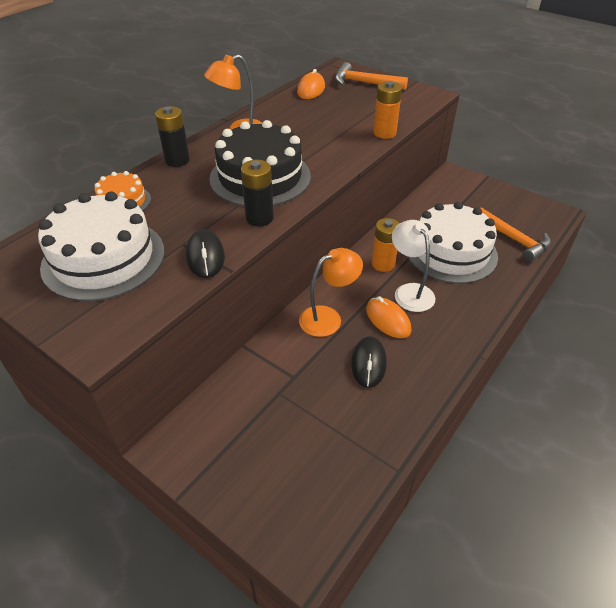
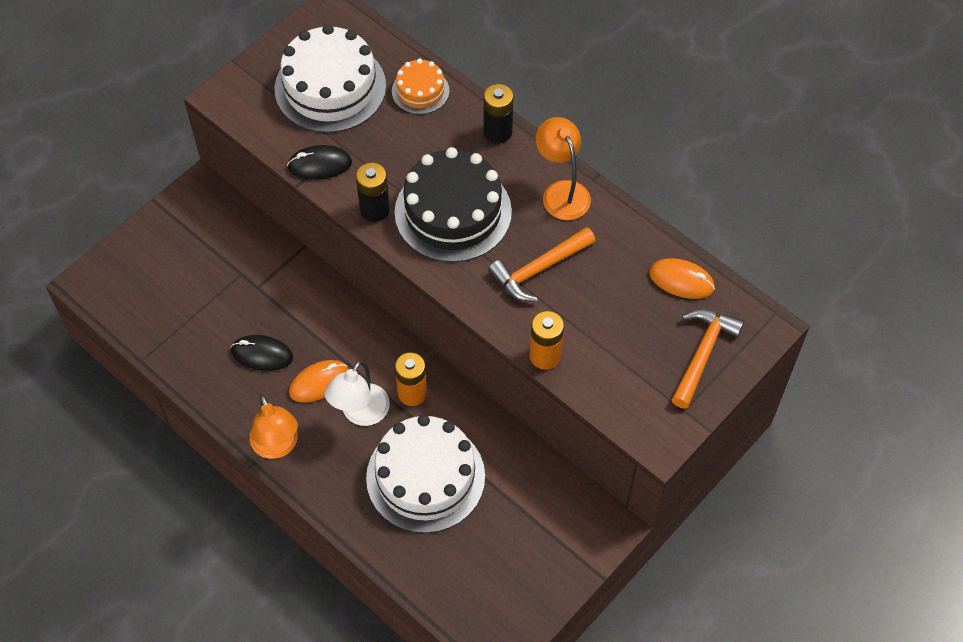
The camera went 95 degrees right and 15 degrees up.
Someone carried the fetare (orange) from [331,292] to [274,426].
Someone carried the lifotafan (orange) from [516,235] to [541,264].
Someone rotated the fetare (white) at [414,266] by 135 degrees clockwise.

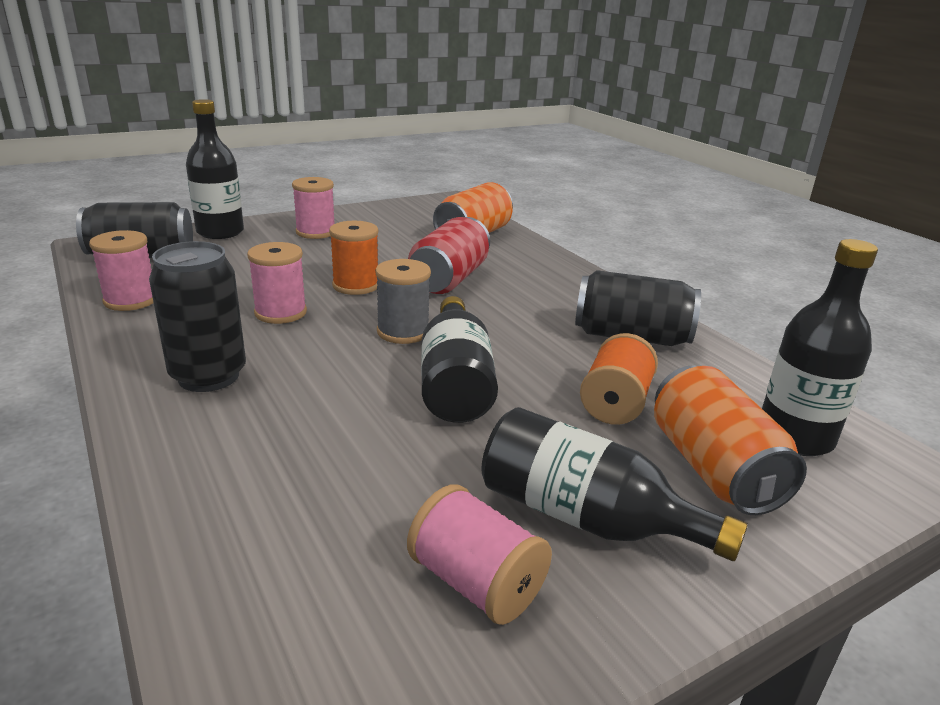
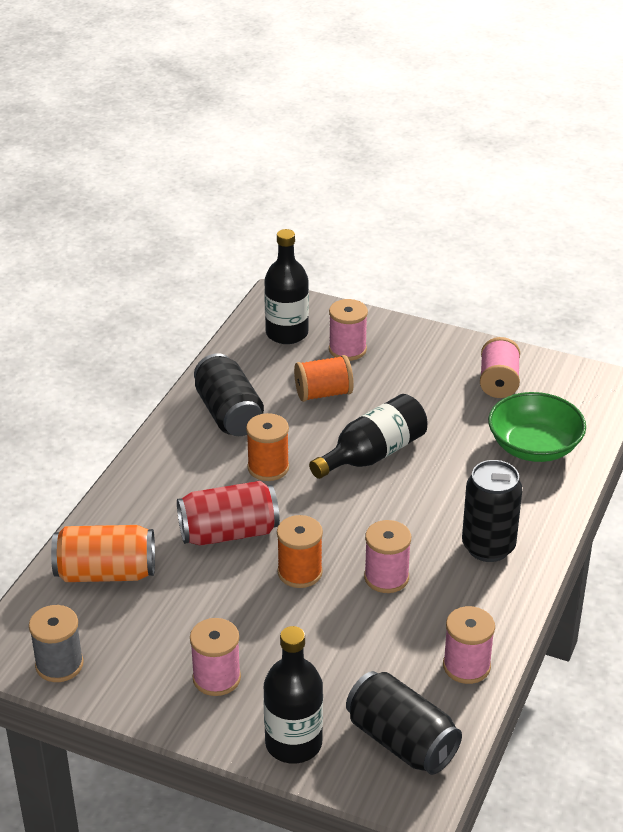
The camera went 125 degrees left and 10 degrees up.
Someone took away the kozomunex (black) at [614,484].
Someone put down the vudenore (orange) at [267,447].
Someone put down the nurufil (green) at [537,427].
Someone carried the vudenore (grey) from [403,301] to [56,643].
Someone swapped the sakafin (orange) at [730,440] for the vudenore (pink) at [348,330].

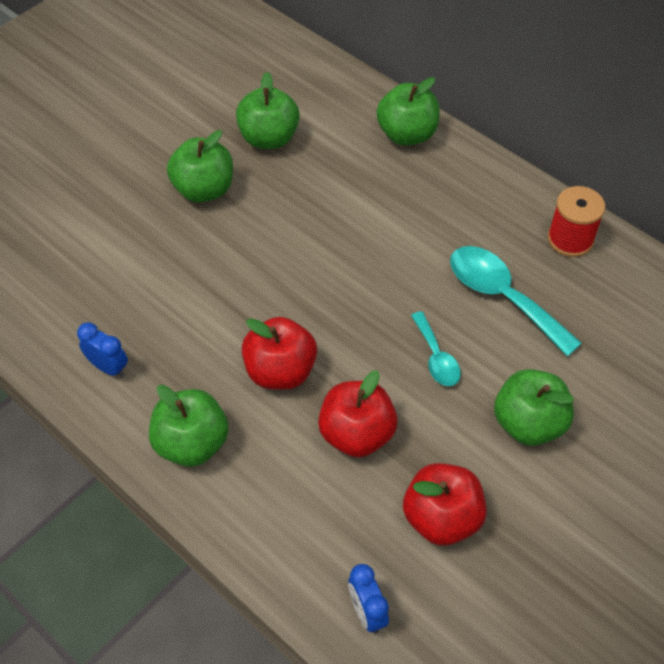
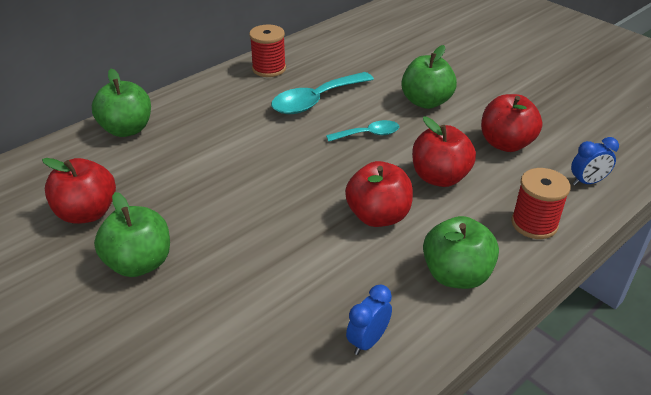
The camera went 85 degrees left and 15 degrees down.
Someone put down the vudenore (red) at [541,203].
Someone repainted the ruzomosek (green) at [268,110], which became the ruzomosek (red) at [79,191].

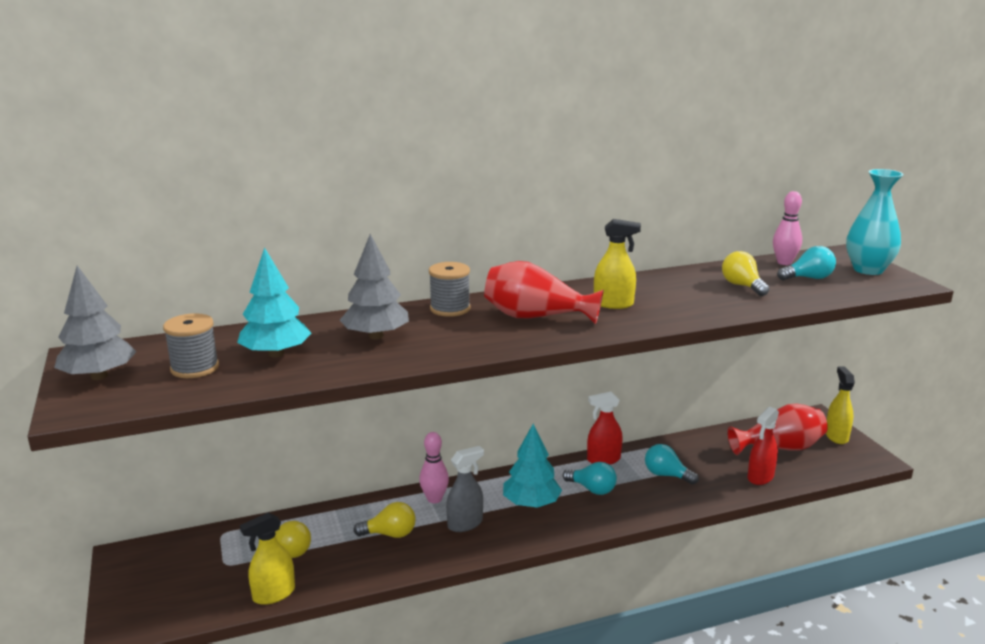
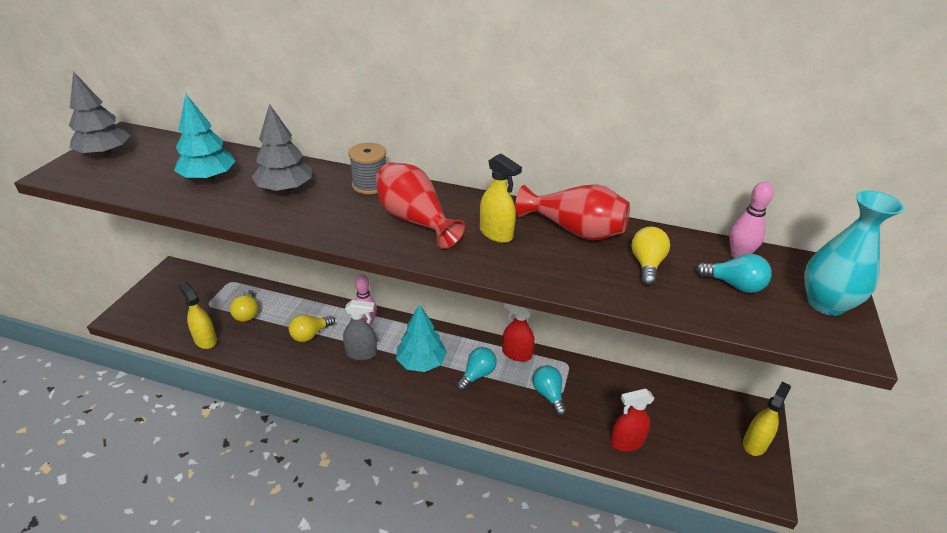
The camera went 35 degrees right and 15 degrees up.
Someone took away the vudenore (grey) at [191,345].
Someone carried the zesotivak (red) from [777,429] to [572,212].
Someone rotated the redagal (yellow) at [267,558] by 45 degrees clockwise.
Someone rotated the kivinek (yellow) at [384,520] by 105 degrees clockwise.
Someone rotated the kivinek (turquoise) at [590,478] by 120 degrees counterclockwise.

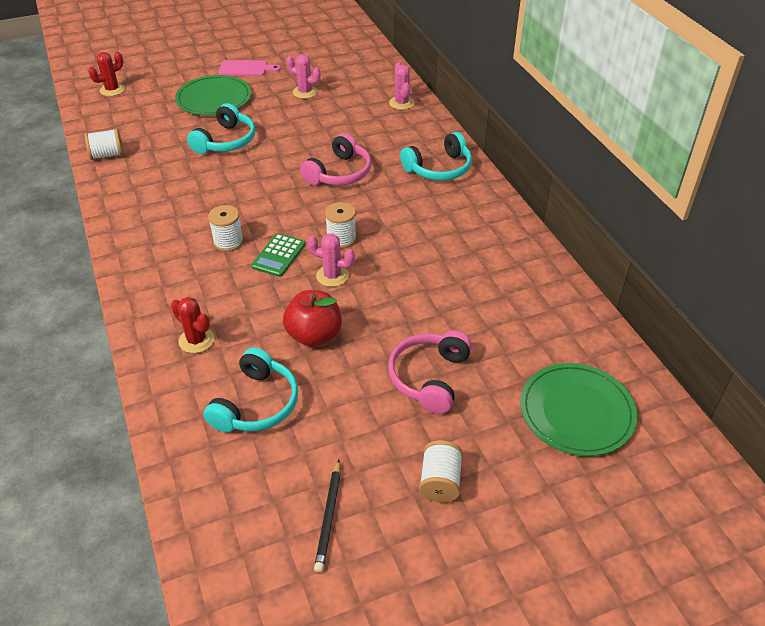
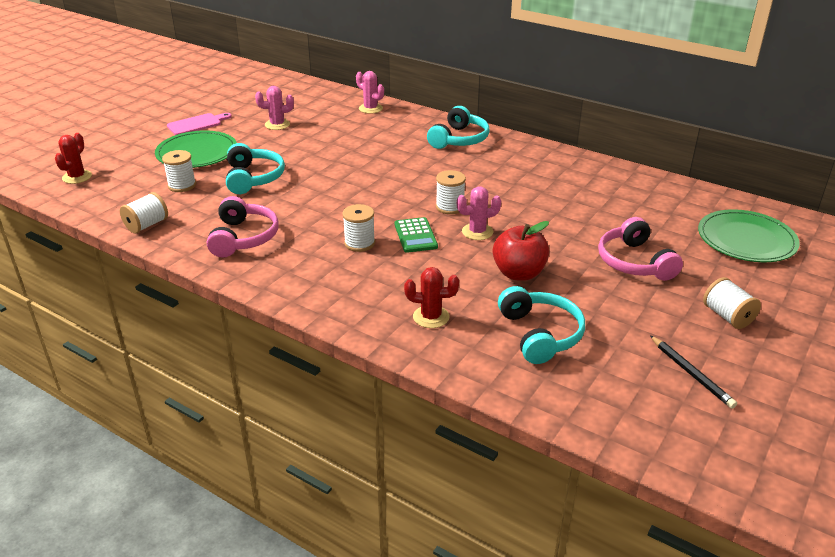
The camera went 35 degrees left and 10 degrees down.
Someone put down the vudenore (white) at [179,171].
Someone carried the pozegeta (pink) from [335,159] to [242,226].

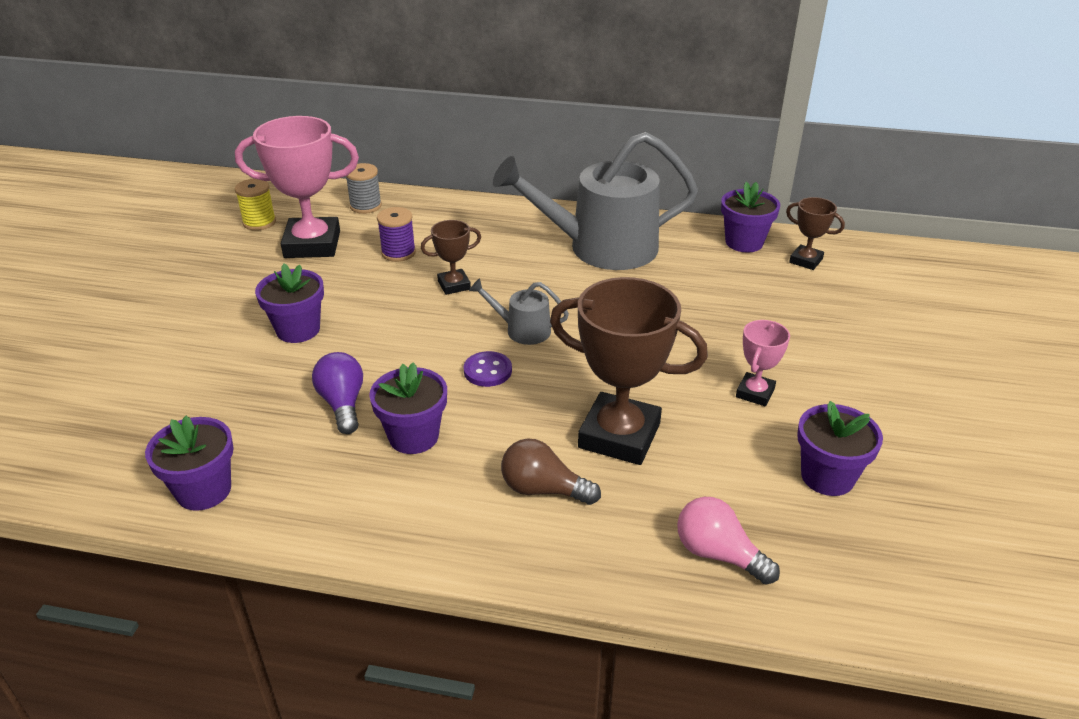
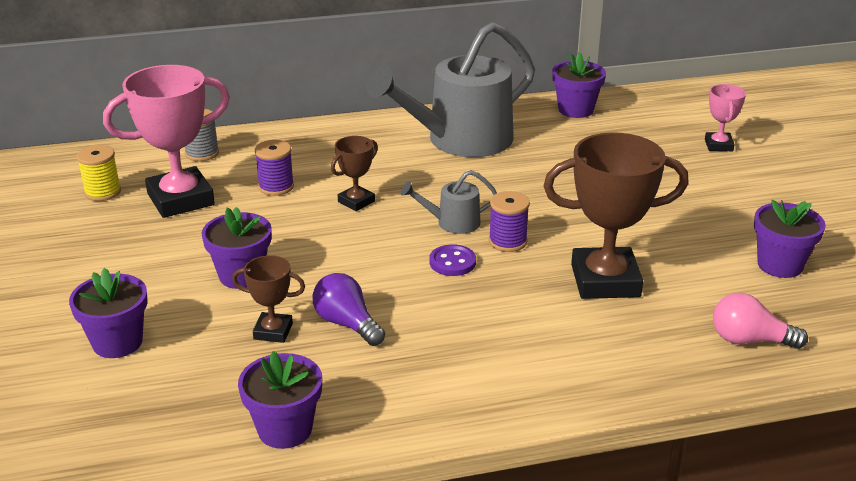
The camera went 25 degrees left and 5 degrees down.
Someone took away the kivinek (brown) at [551,471].
Someone put down the vudenore (purple) at [509,221].
Someone carried the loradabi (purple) from [408,408] to [108,313].
Someone carried the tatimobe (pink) from [763,363] to [725,117].
Someone carried the tatimobe (brown) from [815,233] to [268,299].

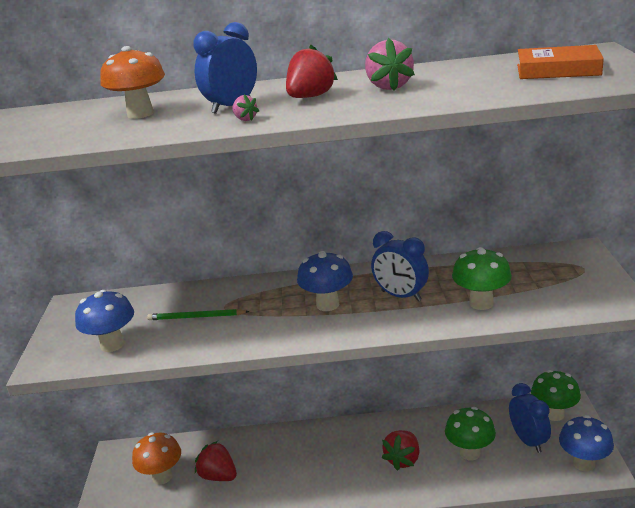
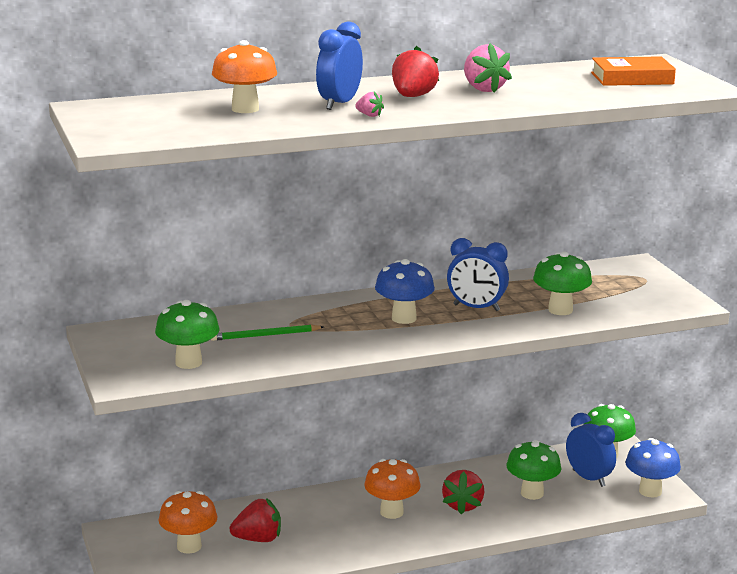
The camera went 20 degrees left and 5 degrees down.
Someone put down the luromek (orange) at [392,489].
Someone repainted the luromek (blue) at [104,321], which became the luromek (green) at [187,334].
Someone rotated the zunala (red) at [216,461] by 150 degrees clockwise.

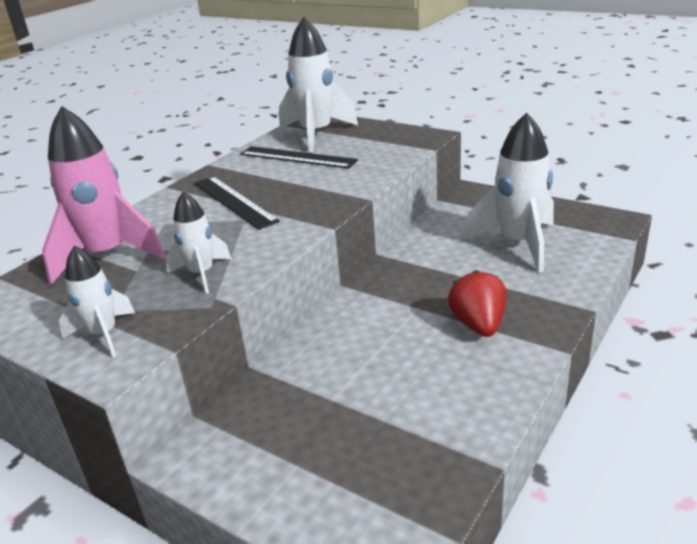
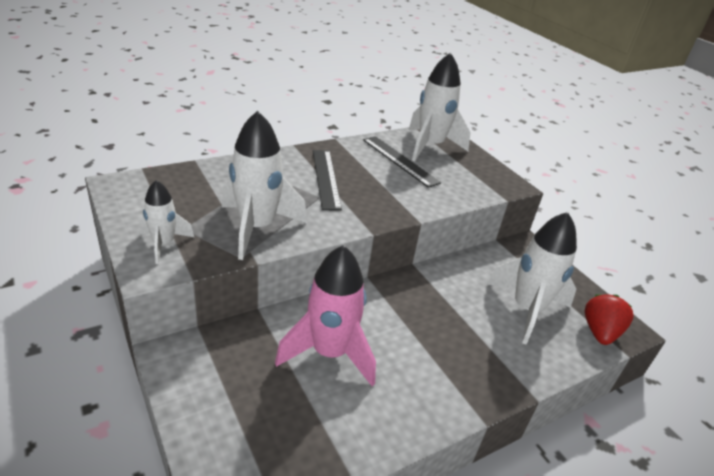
The camera went 20 degrees right and 5 degrees up.
Someone carried the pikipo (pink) from [104,195] to [325,315].
Someone carried the zunala (red) from [477,303] to [609,319].
Someone scaled the pikipo (white) at [198,242] by 1.79.

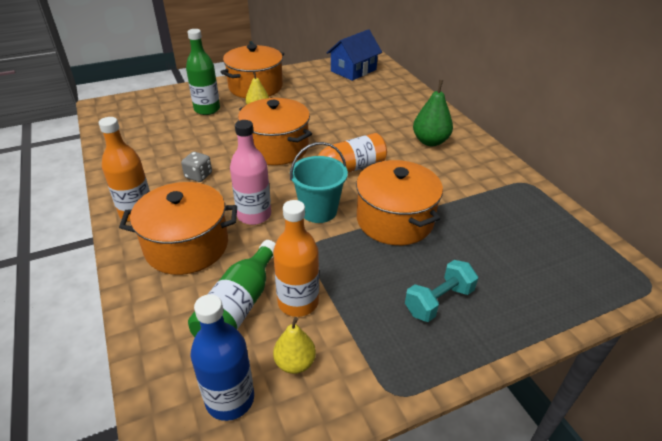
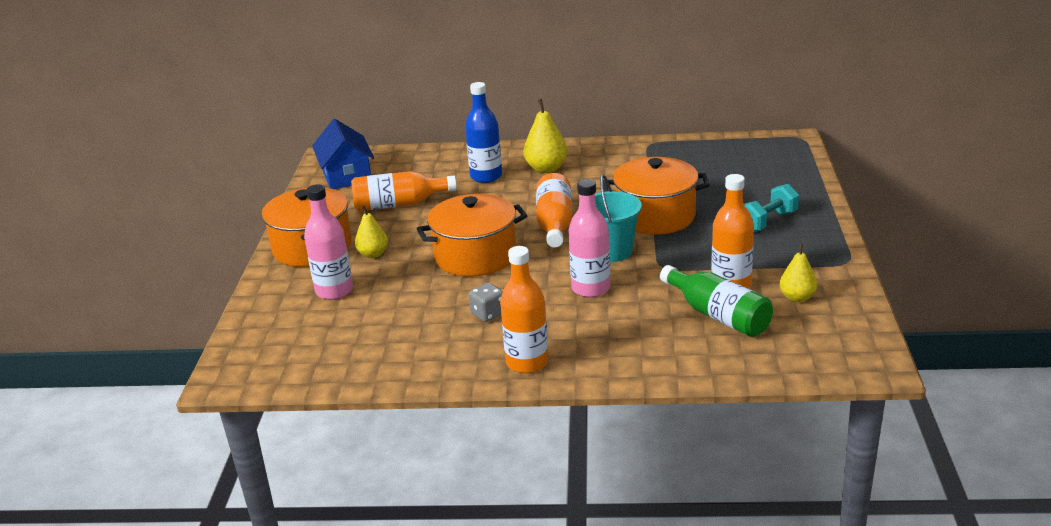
The camera went 60 degrees left and 10 degrees down.
Someone took away the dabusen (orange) at [178,228].
Someone put down the kozomunex (orange) at [404,191].
Someone carried the kozomunex (blue) from [222,357] to [483,132].
Someone repainted the kozomunex (green) at [203,72], which became the kozomunex (pink) at [328,242].
Someone repainted the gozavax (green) at [433,113], which became the gozavax (yellow) at [545,136].
Someone rotated the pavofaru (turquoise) at [441,291] by 60 degrees clockwise.

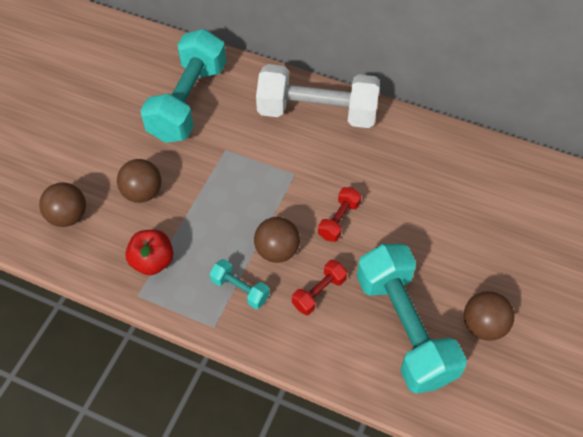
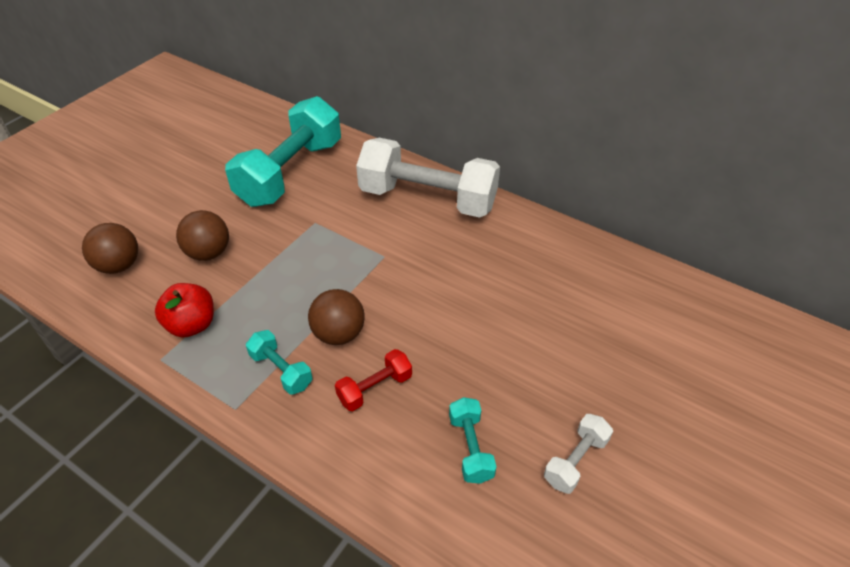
The camera went 10 degrees right and 10 degrees down.
Someone took away the pavofaru (red) at [339,214].
Someone swapped the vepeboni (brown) at [489,316] for the pavofaru (white) at [578,454].
Someone scaled the pavofaru (turquoise) at [412,319] by 0.44.

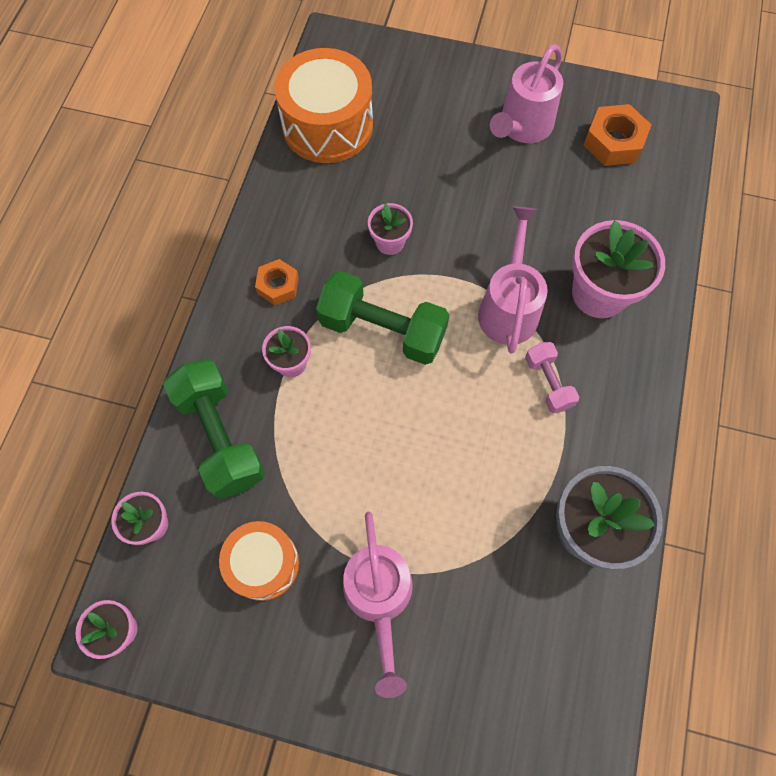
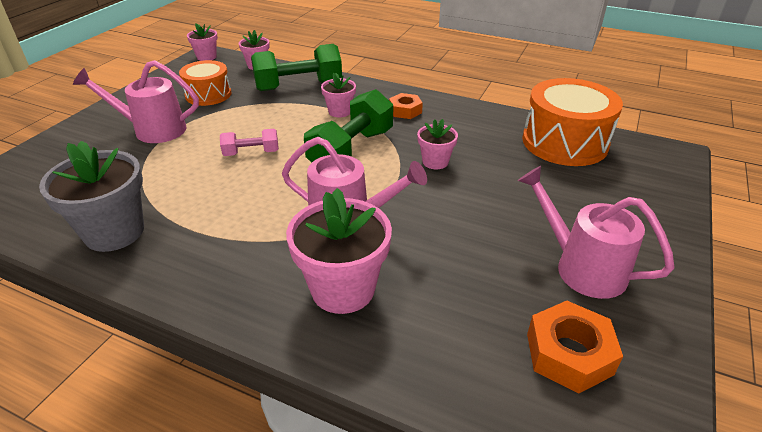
The camera went 100 degrees right and 30 degrees down.
Someone carried the pavofaru (pink) from [552,377] to [249,142].

